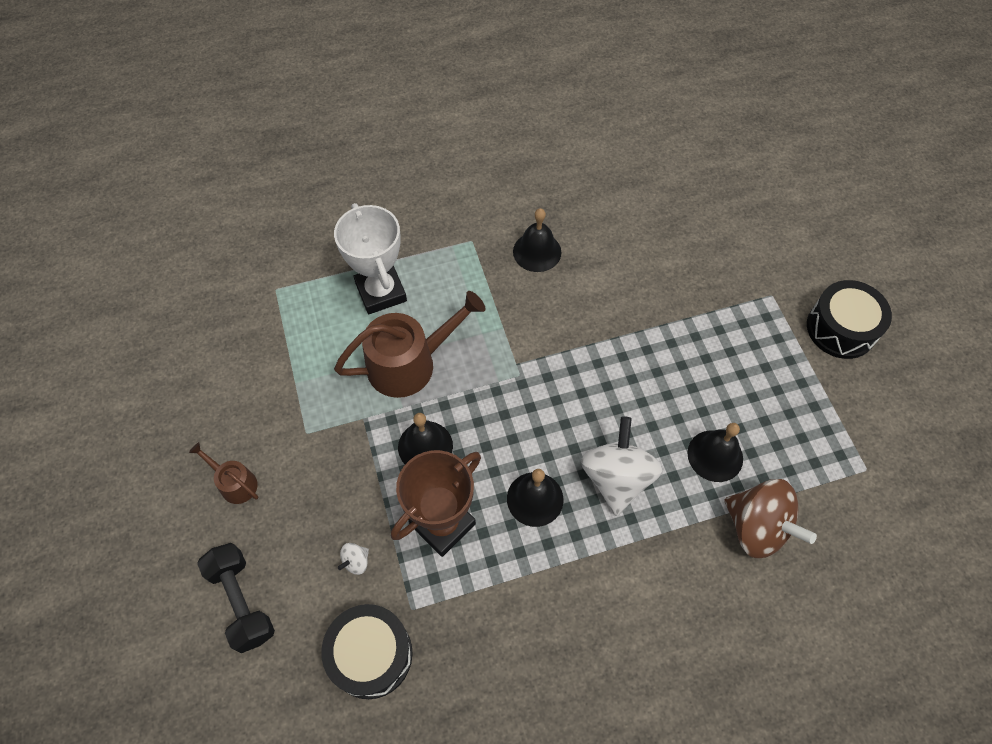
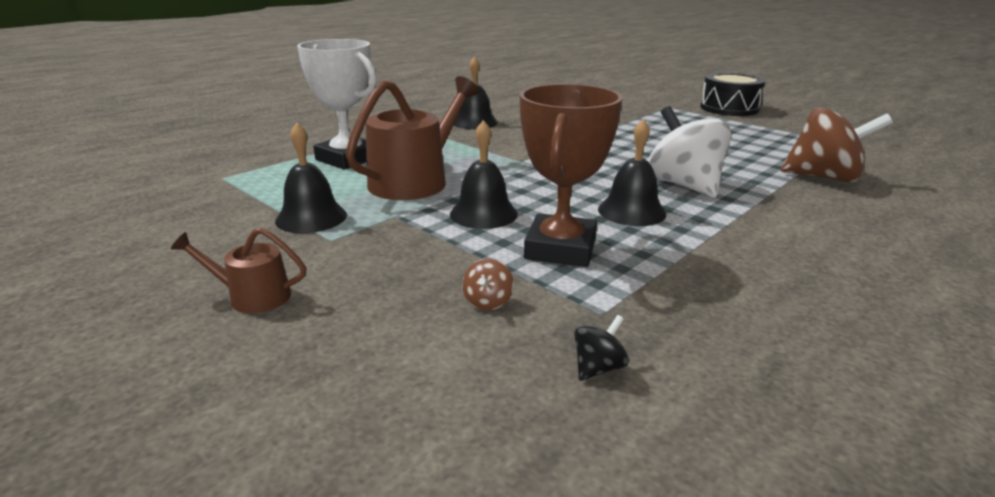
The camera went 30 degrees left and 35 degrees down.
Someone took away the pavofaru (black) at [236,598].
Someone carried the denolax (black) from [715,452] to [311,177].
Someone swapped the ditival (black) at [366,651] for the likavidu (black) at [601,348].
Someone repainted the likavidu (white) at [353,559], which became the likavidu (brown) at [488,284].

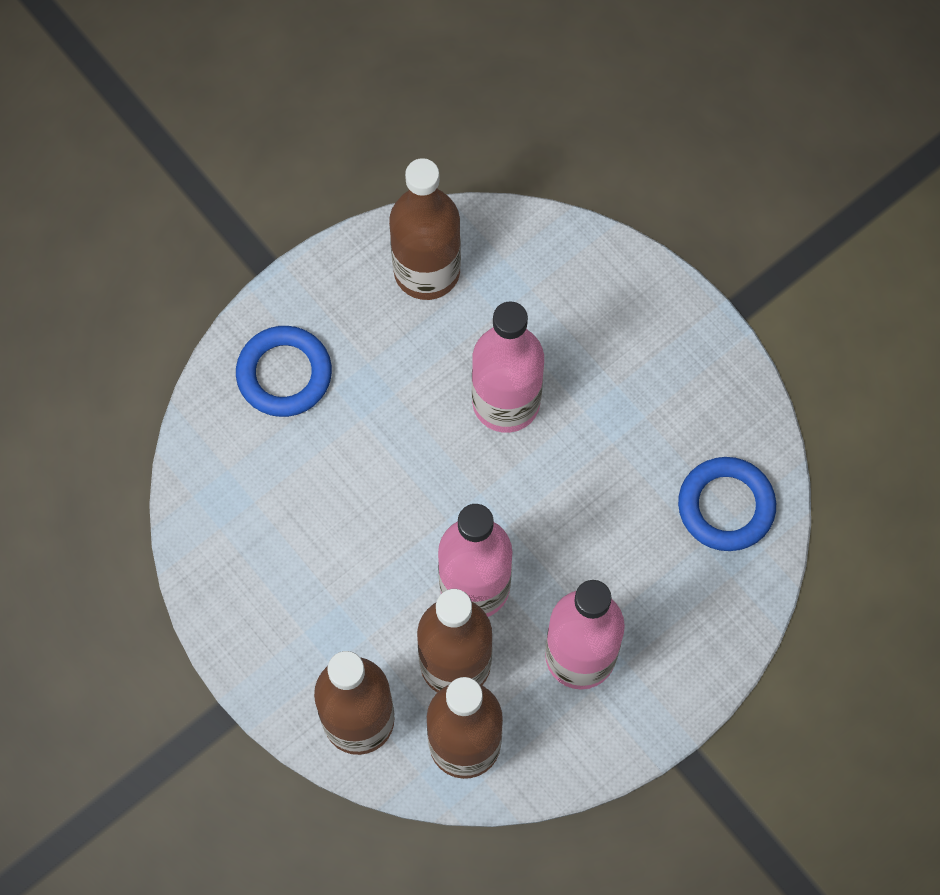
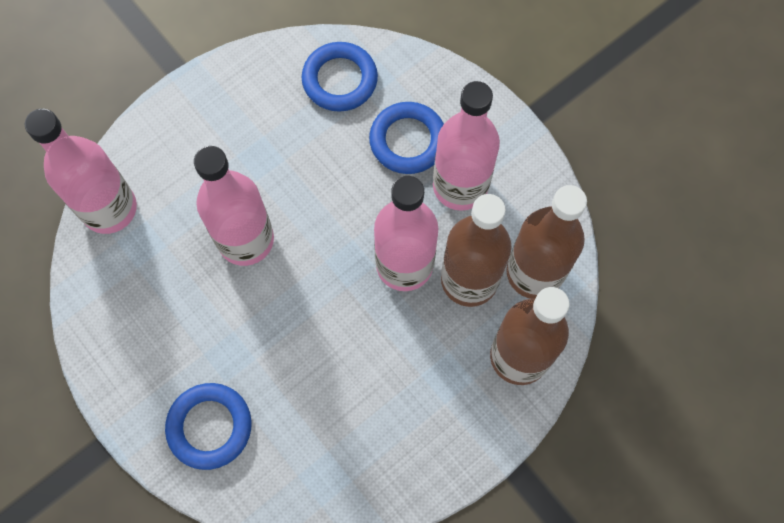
The camera went 90 degrees left and 0 degrees up.
Someone took away the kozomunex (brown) at [425,229].
Someone put down the kozomunex (pink) at [81,171].
Someone put down the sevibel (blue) at [406,138].

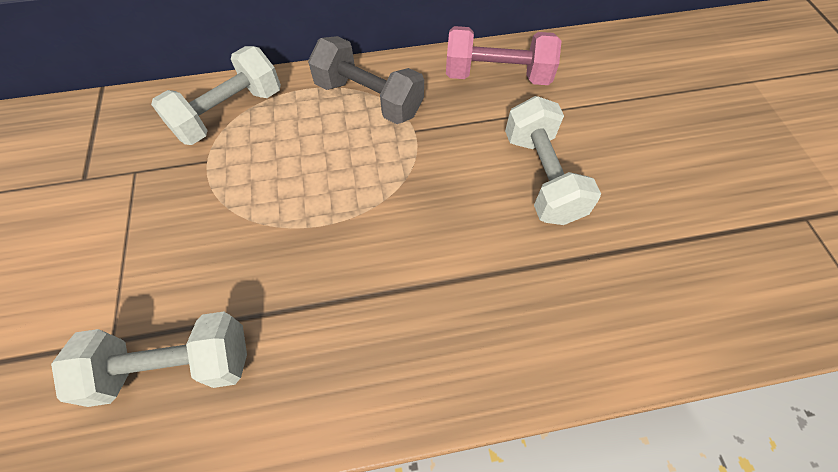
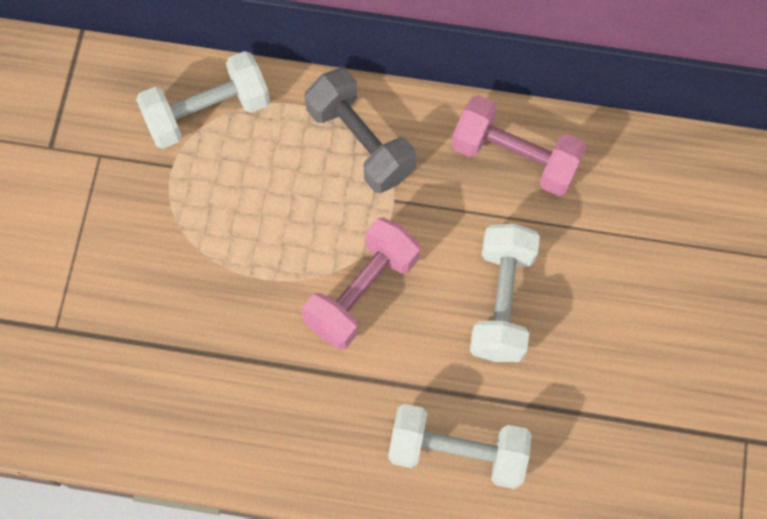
The camera went 20 degrees right and 10 degrees up.
Someone put down the pavofaru (pink) at [361,283].
Someone carried the pavofaru (white) from [149,359] to [460,446].

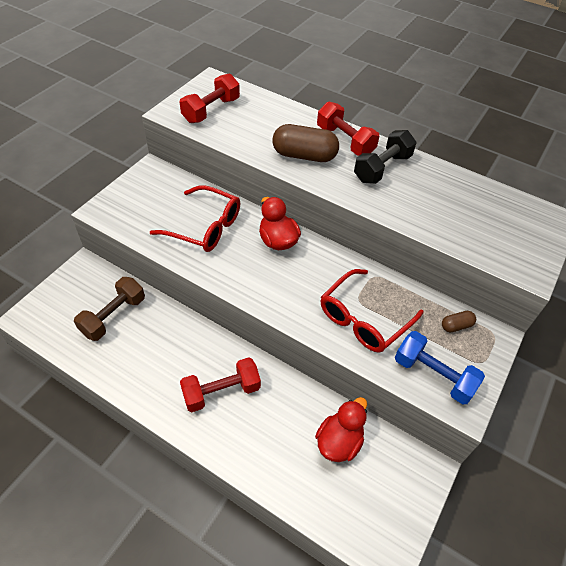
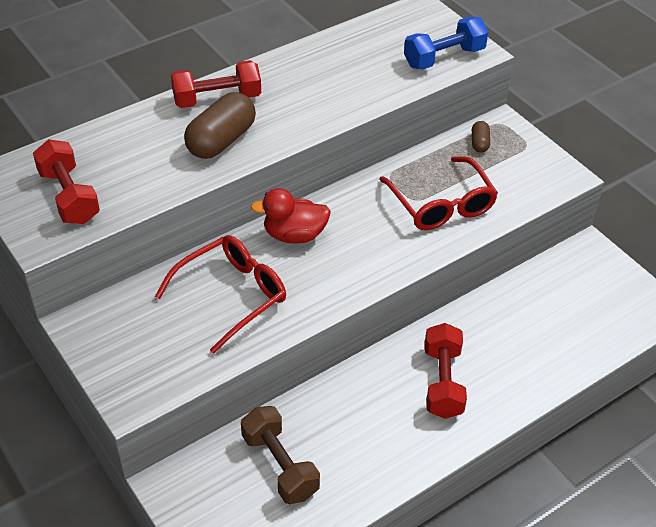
The camera went 65 degrees left and 5 degrees down.
Someone took away the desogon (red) at [341,429].
Someone took away the pavofaru (black) at [385,157].
Someone carried the pavofaru (blue) from [440,367] to [446,43].

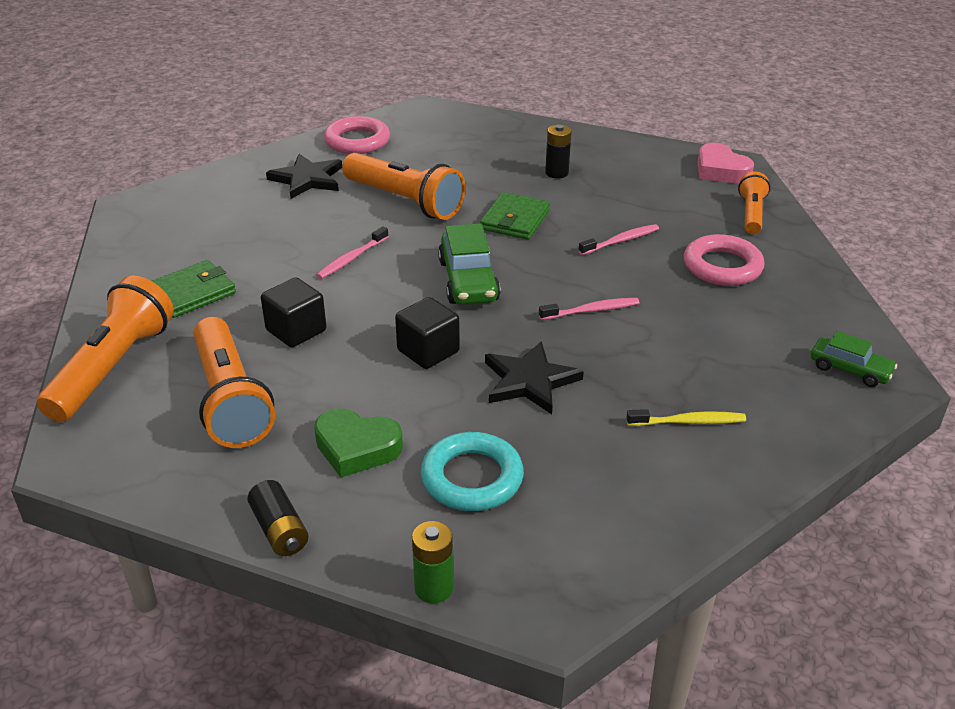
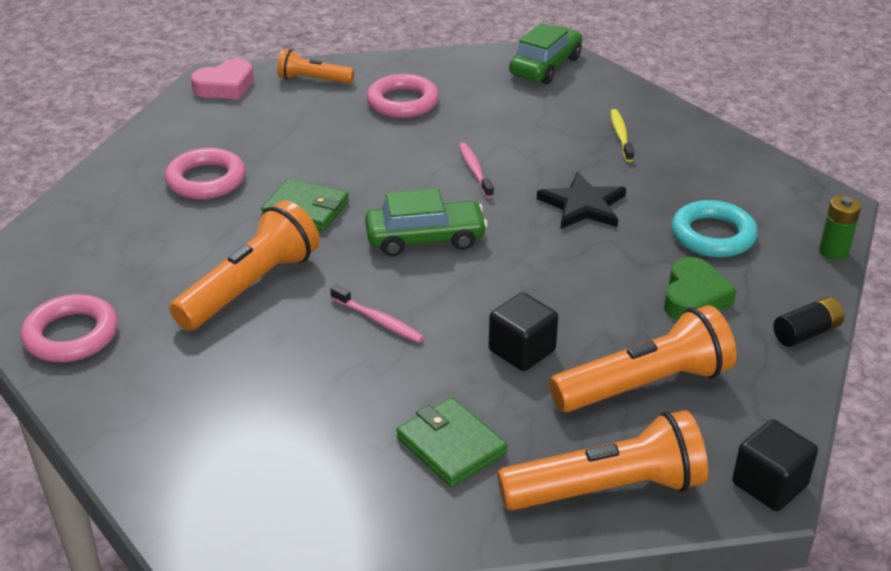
The camera went 90 degrees left and 0 degrees up.
Someone took away the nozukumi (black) at [304,176].
Someone took away the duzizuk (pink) at [618,239].
Someone carried the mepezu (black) from [427,333] to [775,465].
Someone swapped the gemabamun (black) at [558,152] for the sevibel (pink) at [205,173].
Someone rotated the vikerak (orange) at [105,348] by 150 degrees clockwise.
Someone scaled the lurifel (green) at [854,359] by 1.59.

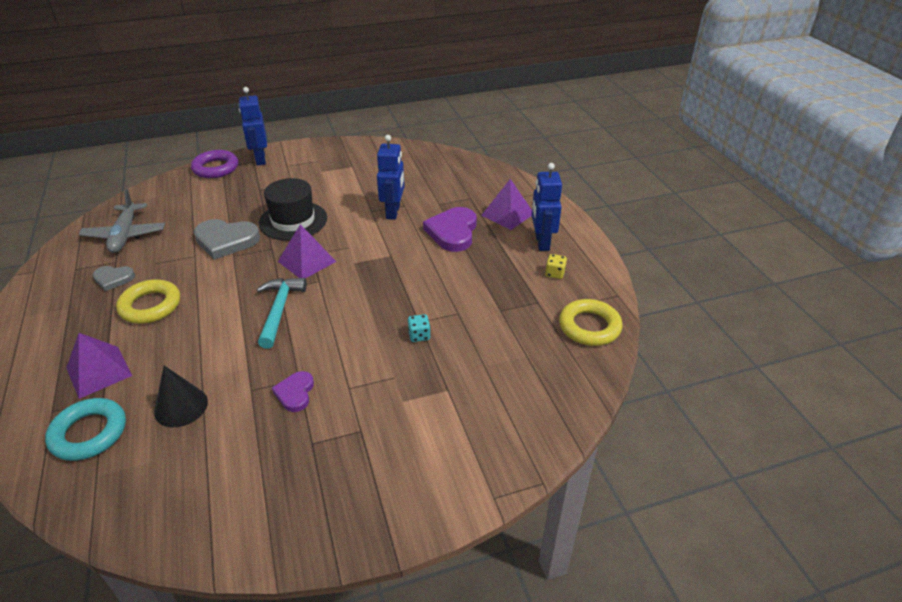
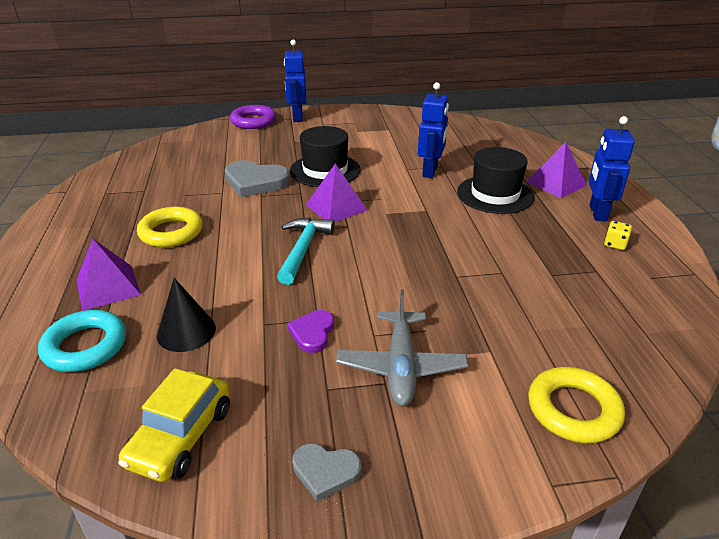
The camera went 10 degrees right and 5 degrees down.
Someone took away the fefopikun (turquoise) at [419,328].
Someone put down the lurifel (yellow) at [174,425].
Someone carried the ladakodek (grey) from [121,221] to [402,348].
Someone carried the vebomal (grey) from [114,278] to [326,472].
Someone carried the sevibel (yellow) from [590,322] to [576,405].
Someone swapped the vebomal (purple) at [450,229] for the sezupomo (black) at [495,180].

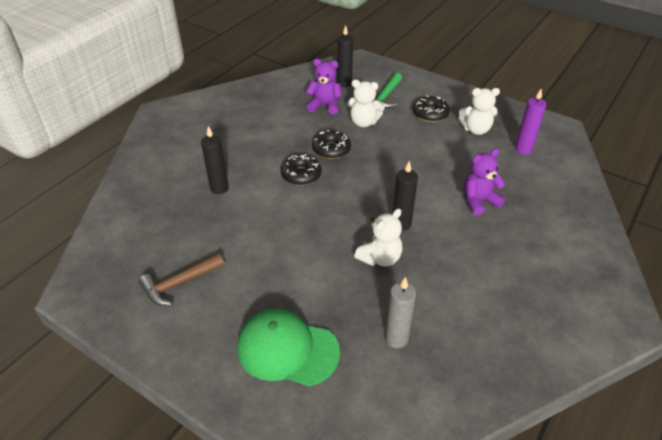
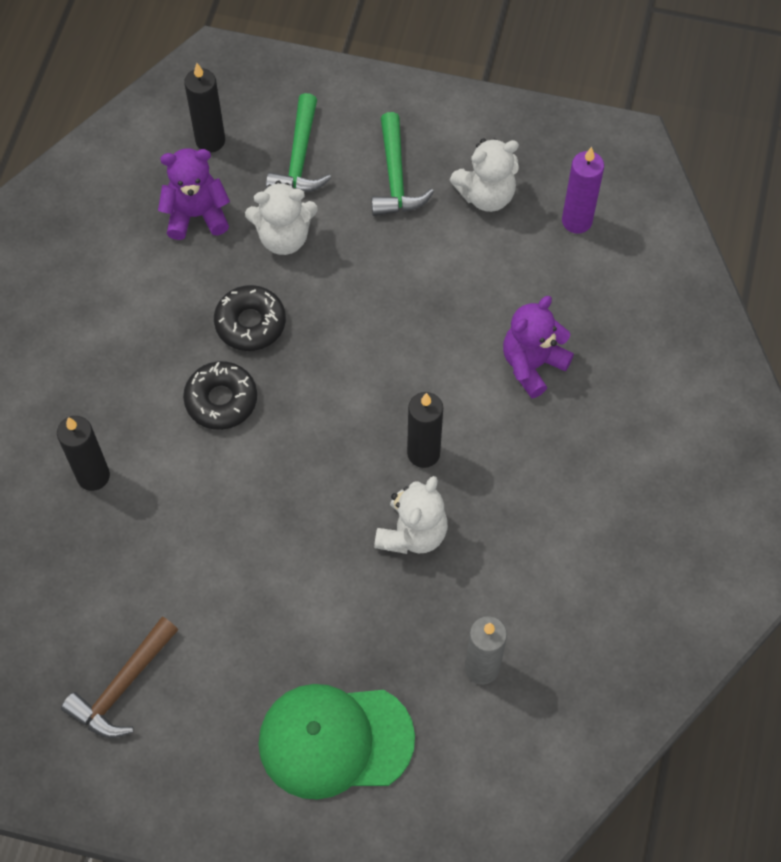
The camera went 20 degrees left and 20 degrees up.
Someone swapped the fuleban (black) at [431,108] for the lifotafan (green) at [402,164].

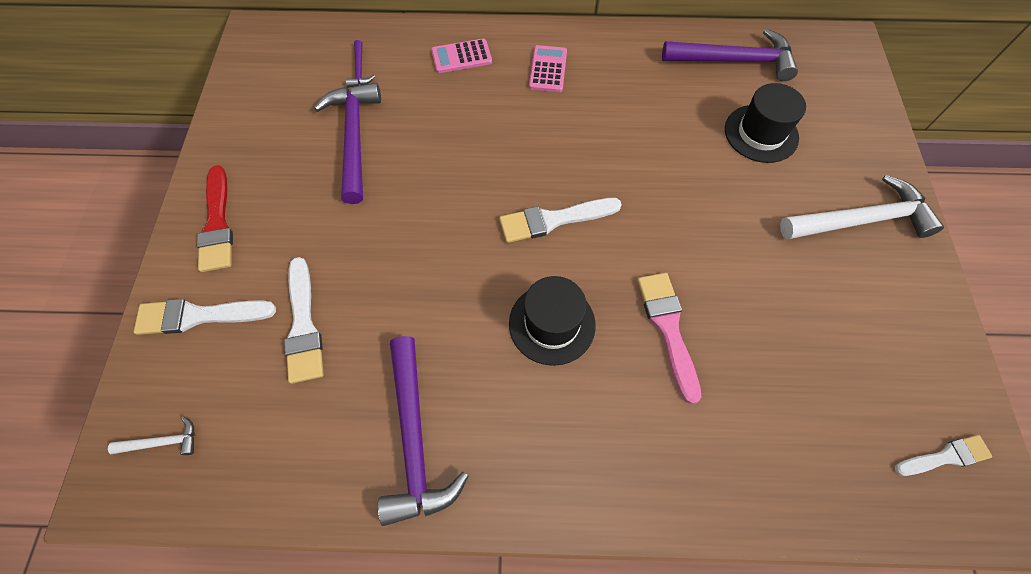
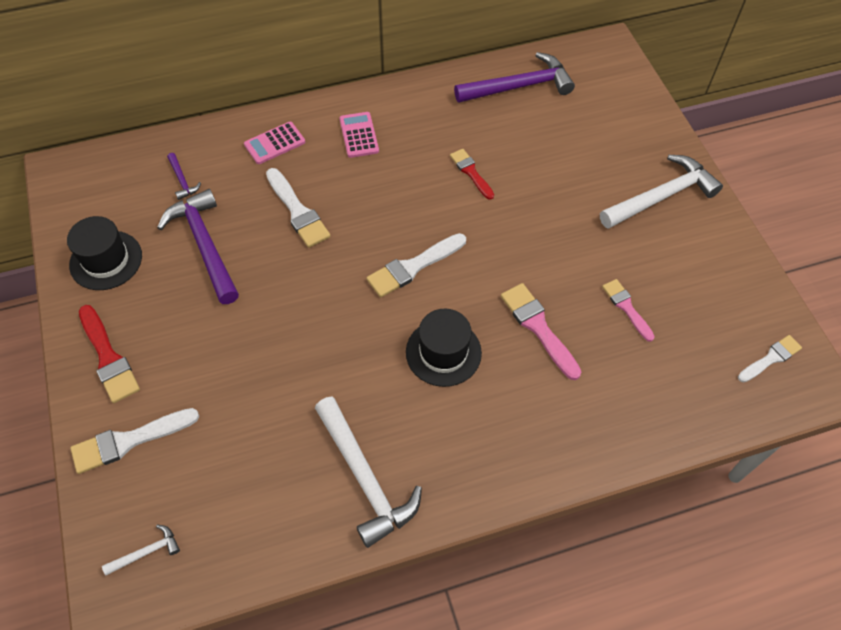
The camera went 20 degrees left and 5 degrees down.
Someone put down the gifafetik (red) at [472,174].
Someone put down the gifafetik (pink) at [628,310].
Someone carried the gifafetik (white) from [304,320] to [298,208].
Someone carried the sezupomo (black) from [765,123] to [104,253].
Someone repainted the lifotafan (purple) at [423,431], which became the lifotafan (white) at [368,472].

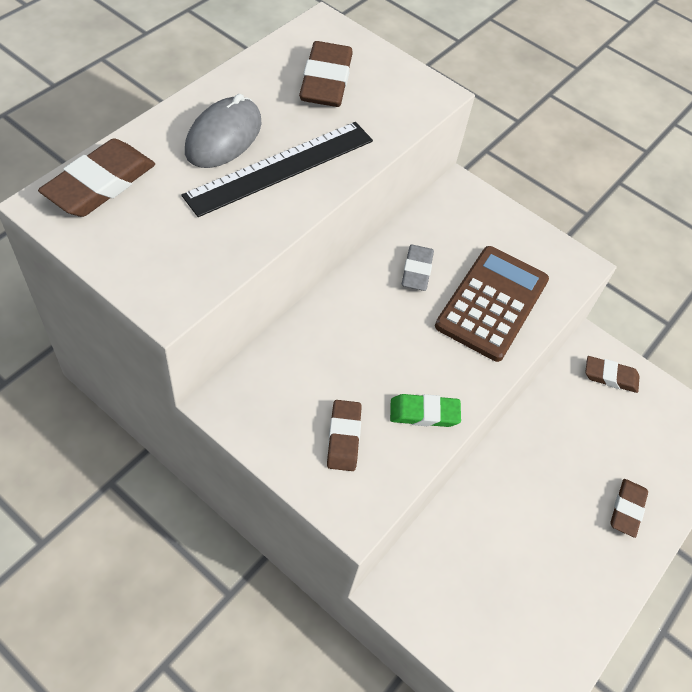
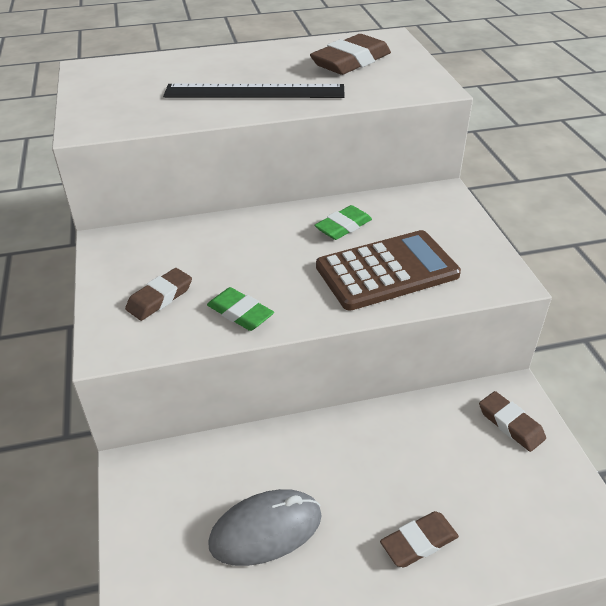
The camera went 45 degrees right and 15 degrees down.
Someone took away the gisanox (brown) at [96,177].
Someone carried the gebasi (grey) from [223,131] to [265,527].
Someone repainted the gisanox (grey) at [418,268], which became the gisanox (green) at [343,222].

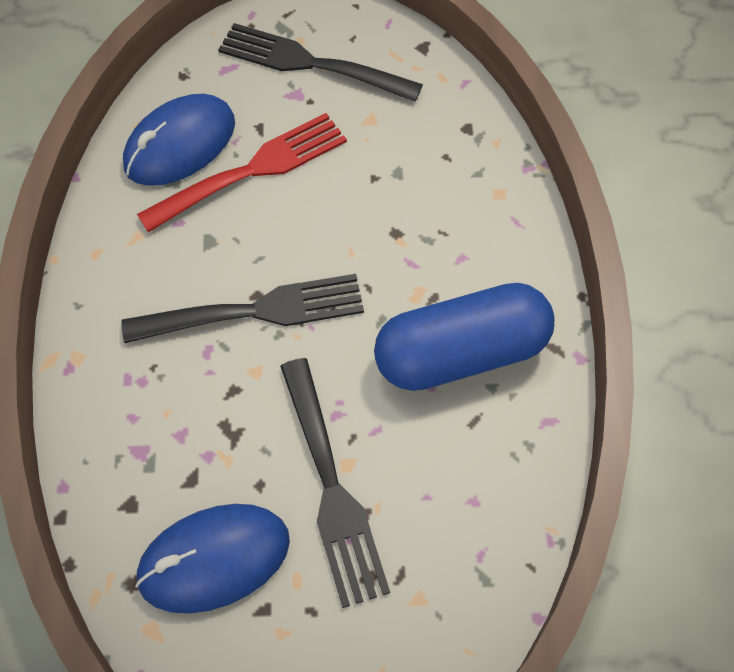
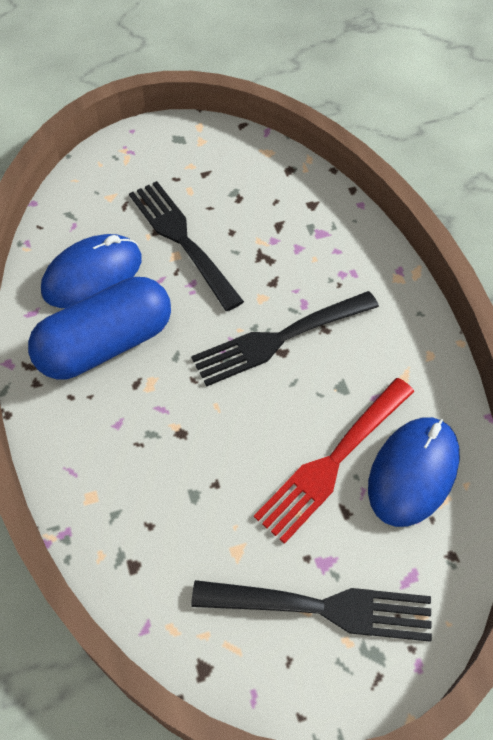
The camera went 165 degrees right and 5 degrees down.
Someone carried the gebasi (blue) from [212,559] to [91,271].

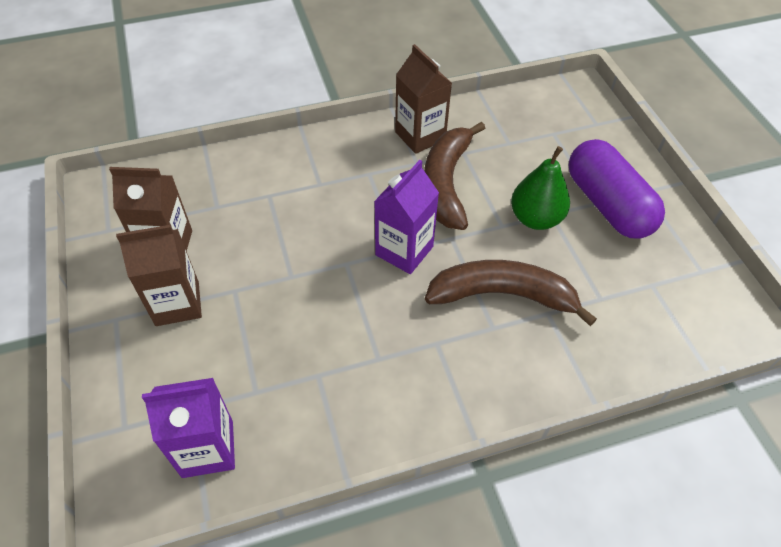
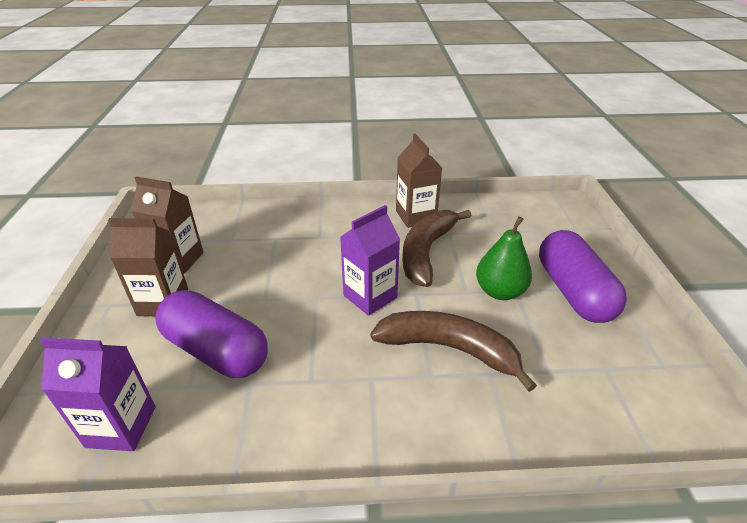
The camera went 15 degrees right and 15 degrees down.
Someone put down the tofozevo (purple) at [211,334].

